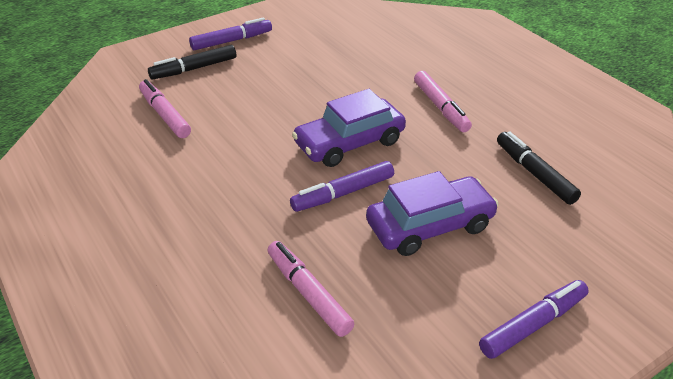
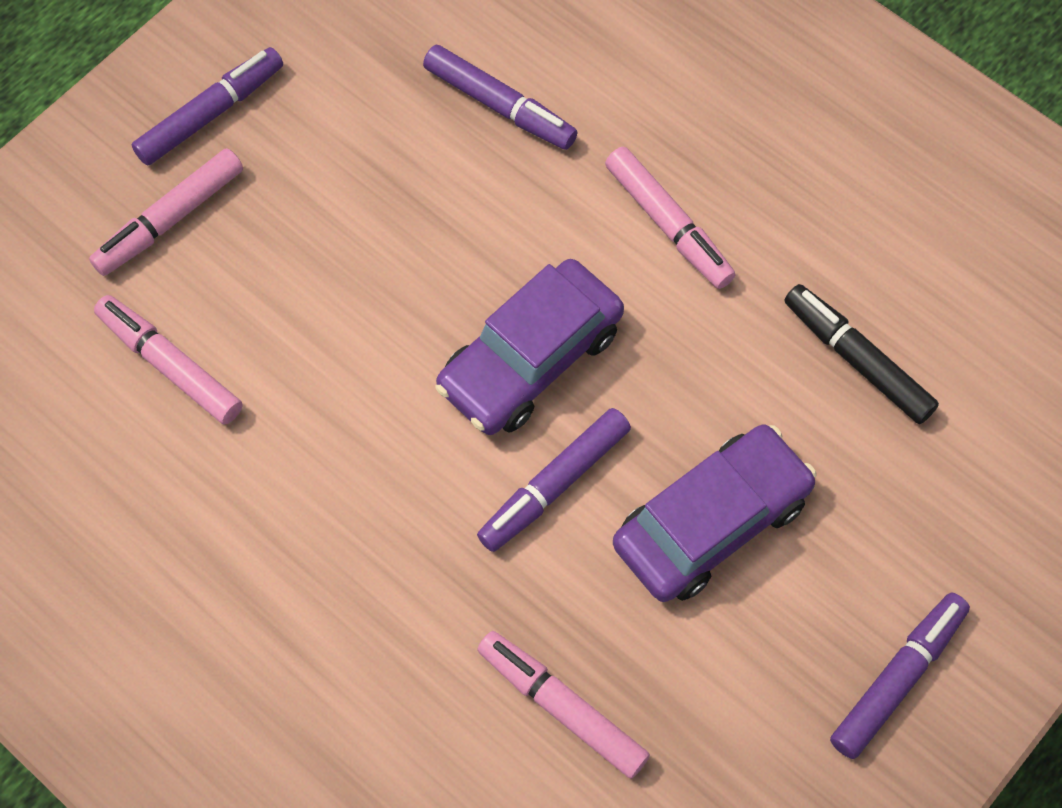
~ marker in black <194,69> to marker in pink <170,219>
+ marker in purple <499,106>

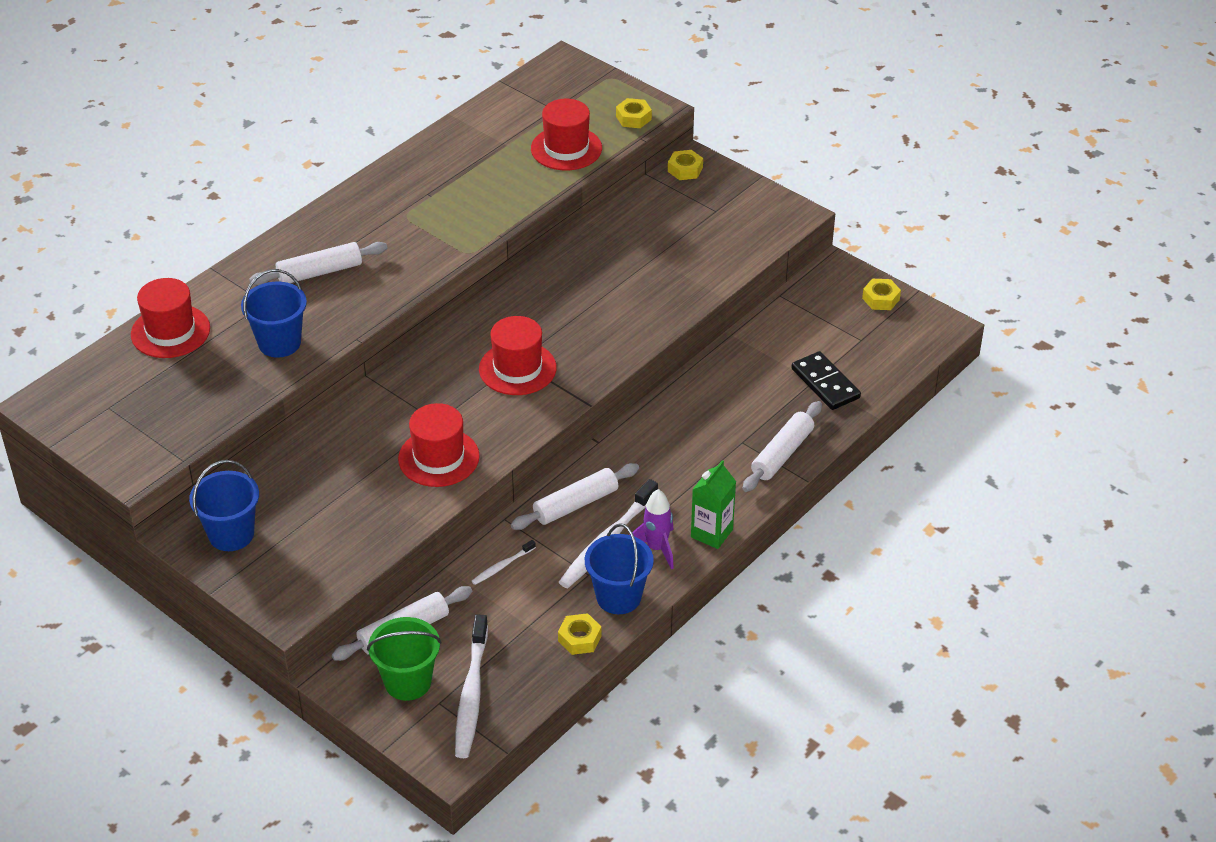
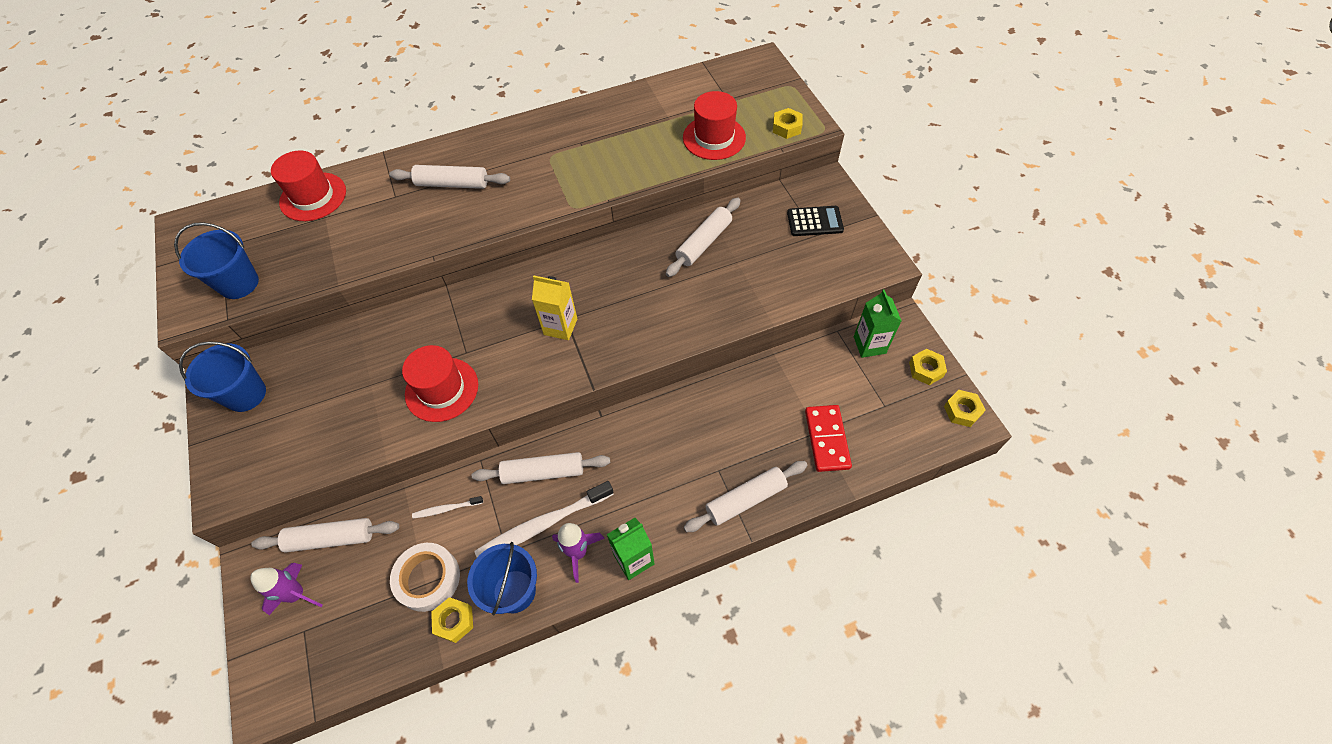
~ bucket in blue <279,343> to <239,283>
~ bucket in green <408,682> to rocket in purple <297,594>
+ tape in white <428,579>
~ hat in red <517,368> to carton in yellow <560,327>
+ rolling pin in white <704,242>
+ calculator in black <814,221>
~ domino in black <825,383> to domino in red <826,439>
+ carton in green <869,345>
~ nut in yellow <685,169> to <962,411>
- toothbrush in white <471,694>

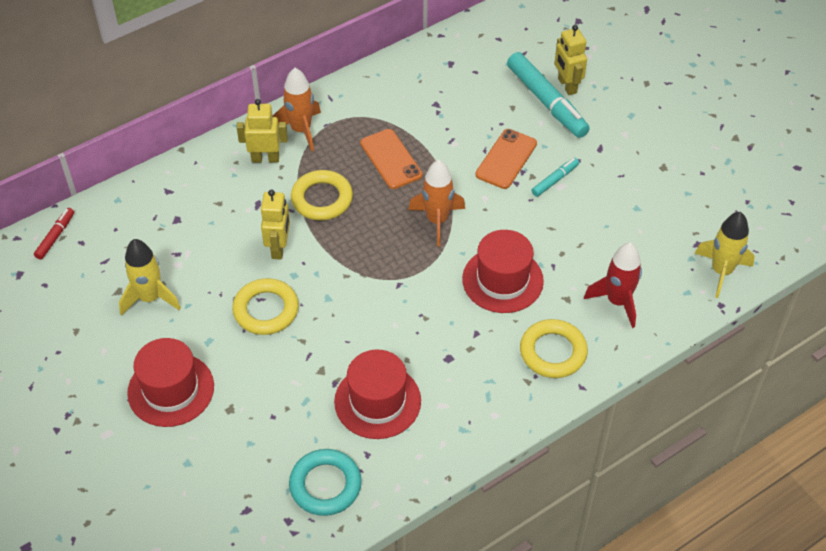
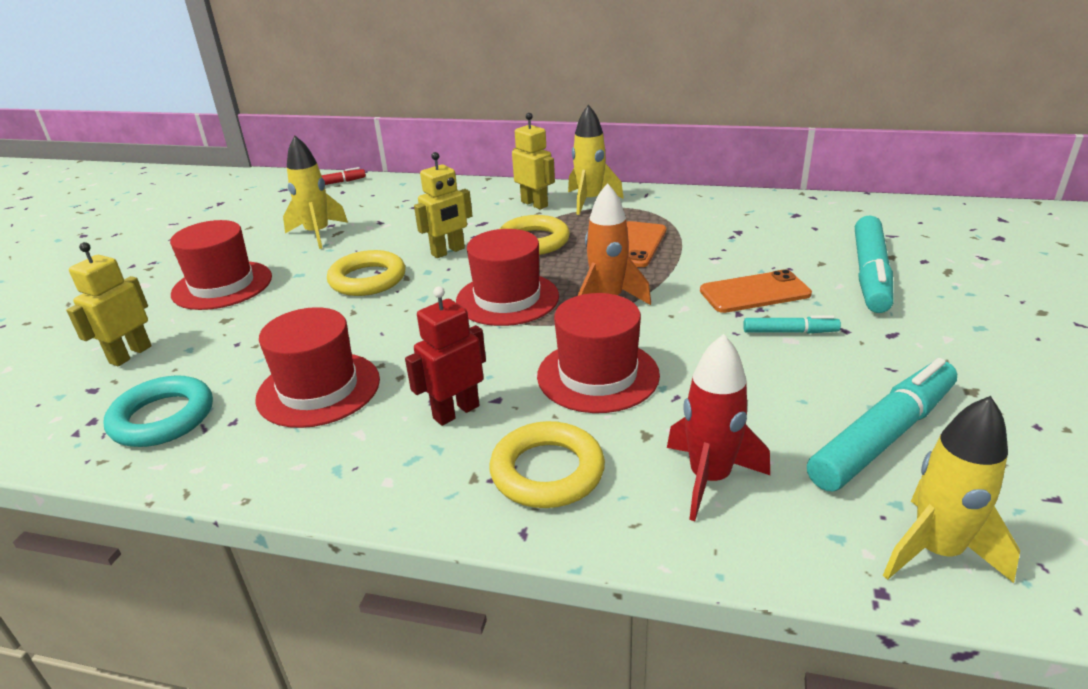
~ robot in yellow <567,86> to <130,354>
+ robot in red <456,412>
+ hat in red <507,299>
~ rocket in orange <301,130> to rocket in yellow <590,201>
+ marker in turquoise <883,436>

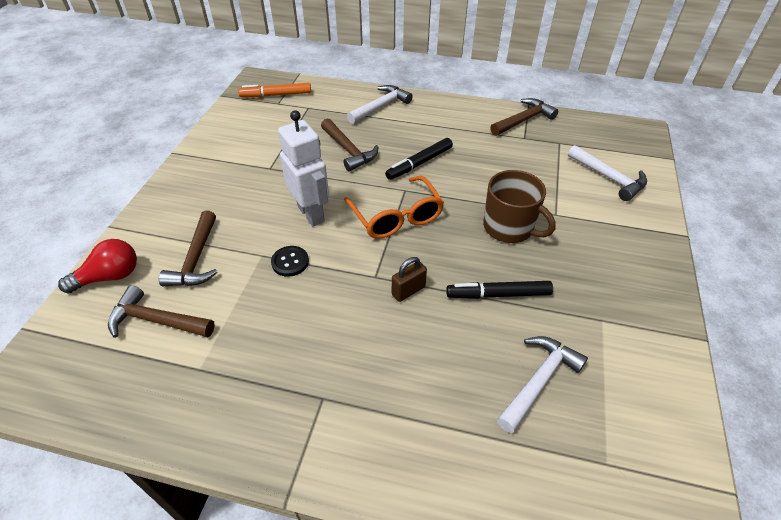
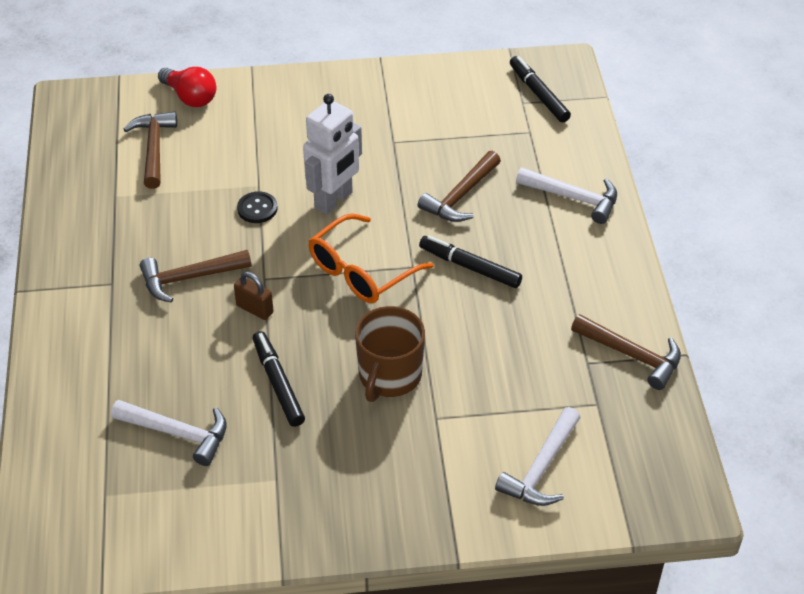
~ hammer in brown <196,259> to <189,278>
~ marker in orange <276,95> to marker in black <538,94>

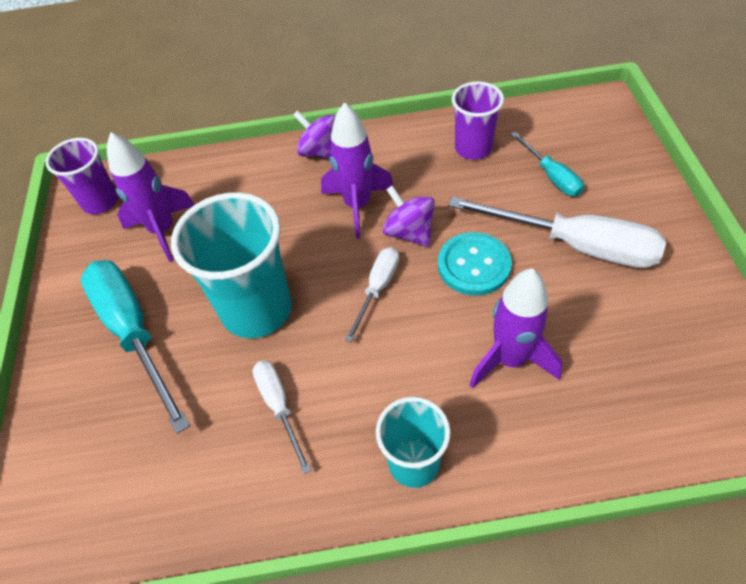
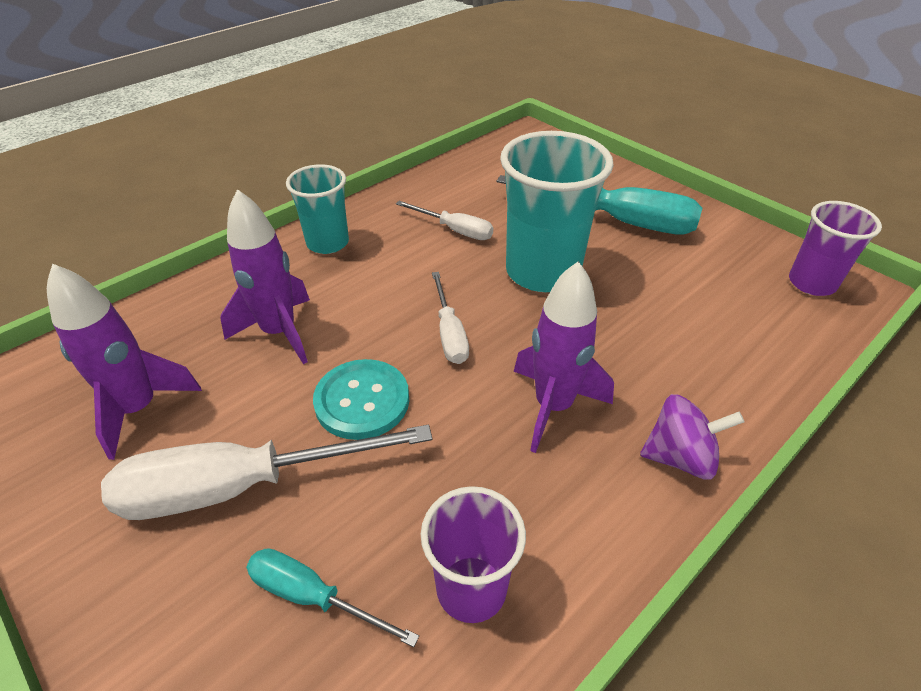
~ rocket in purple <163,230> to <139,409>
- spinning top in purple <409,232>

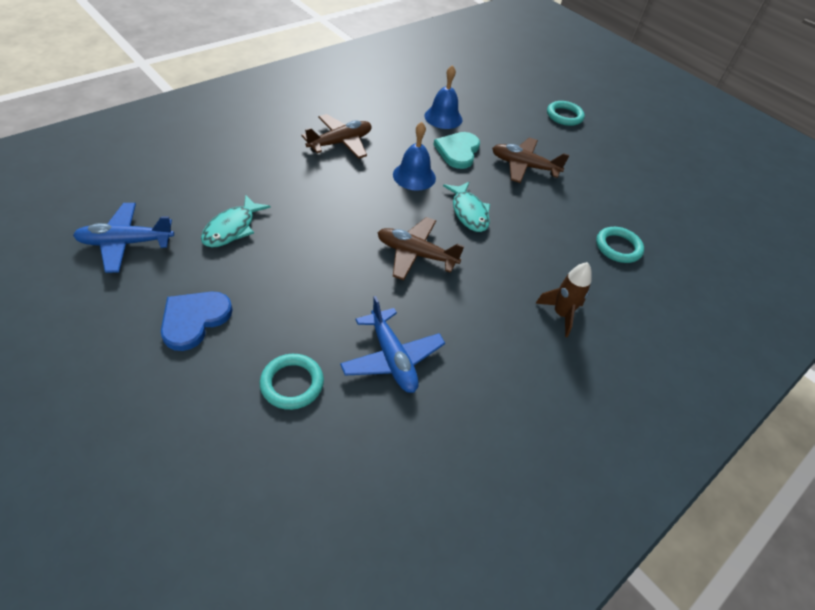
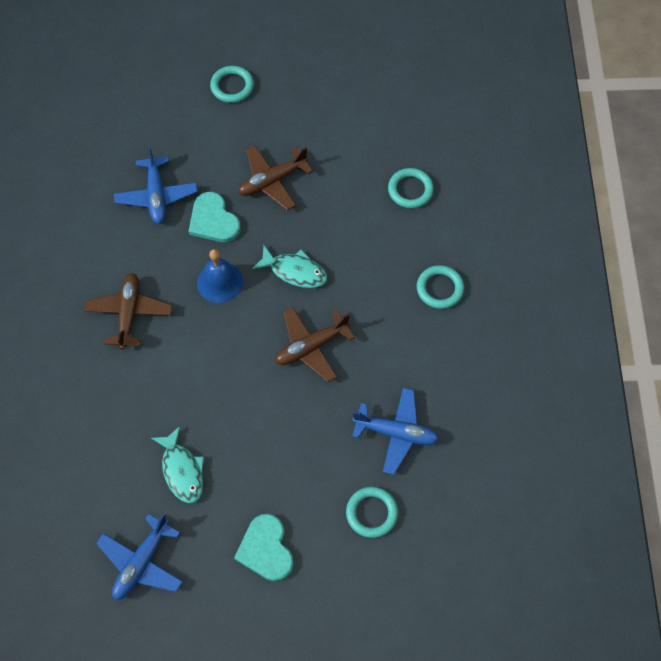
~ bell in blue <443,117> to plane in blue <156,196>
~ heart in blue <194,319> to heart in turquoise <266,549>
~ rocket in brown <561,314> to ring in turquoise <439,288>

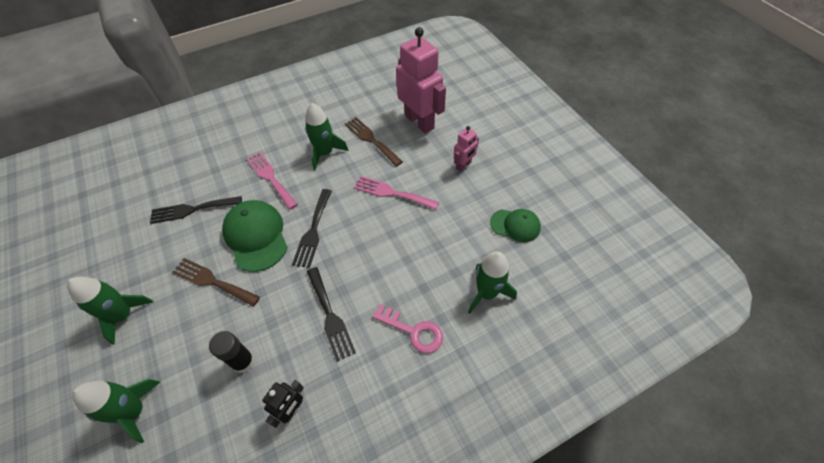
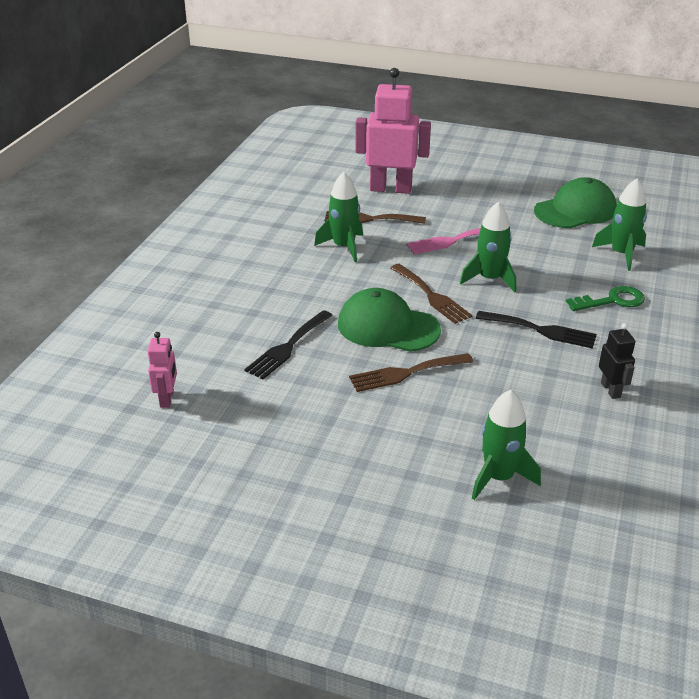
~ robot in pink <463,165> to <167,399>
~ fork in black <313,231> to fork in brown <431,296>
~ rocket in green <123,315> to <489,279>
~ cap in green <515,225> = <575,210> x1.62
~ key in pink <413,331> to key in green <612,301>
- glue stick in black <243,361>
- fork in pink <270,178>

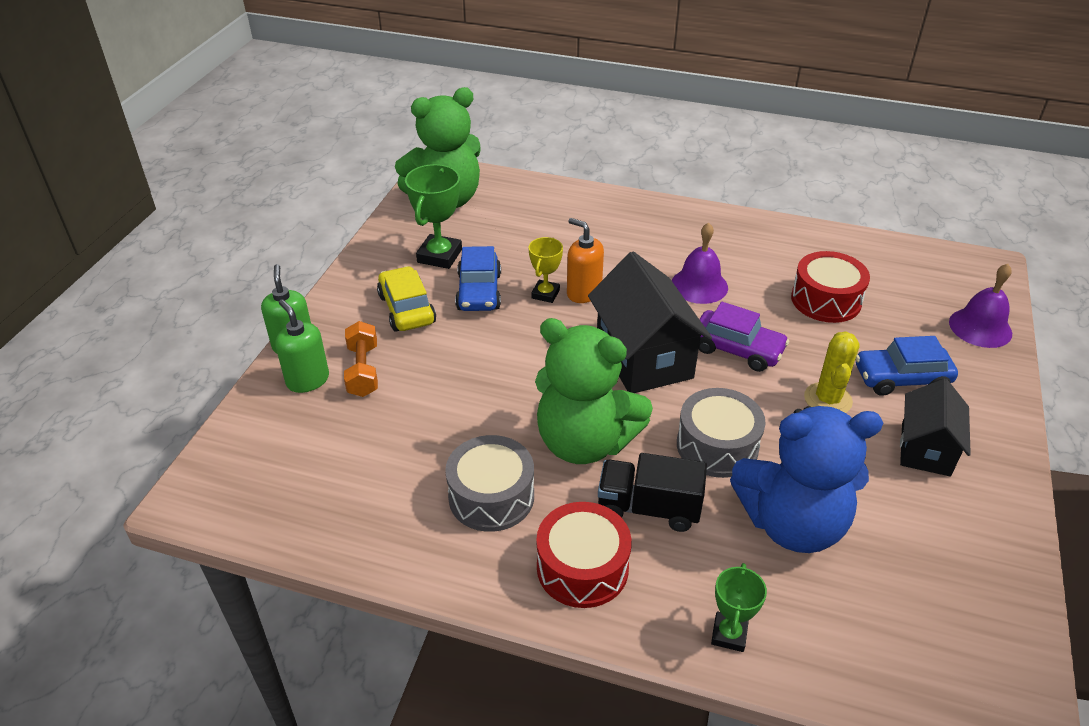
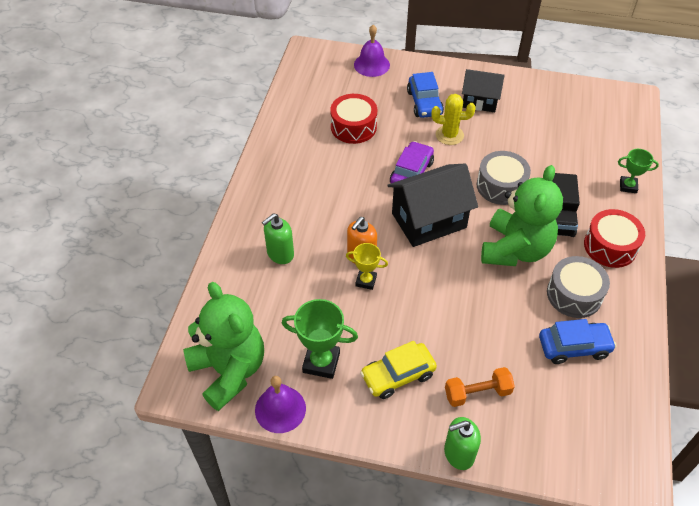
~ bell in purple <699,285> to <280,409>
~ soap dispenser in green <307,380> to <280,254>
~ car in blue <479,292> to <574,347>
- teddy bear in blue <792,524>

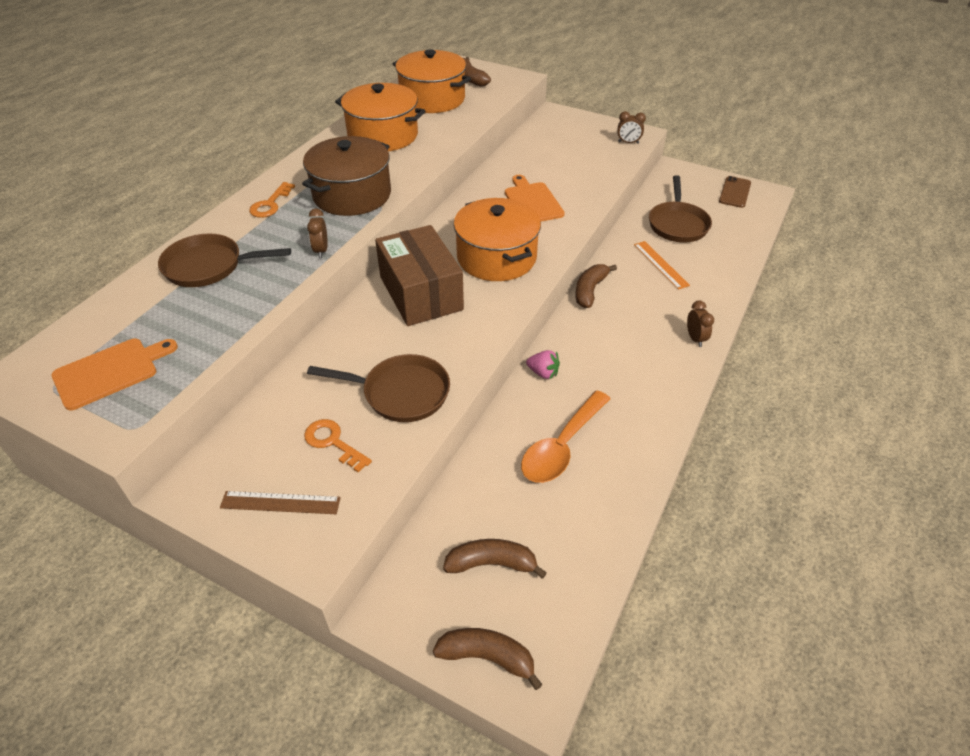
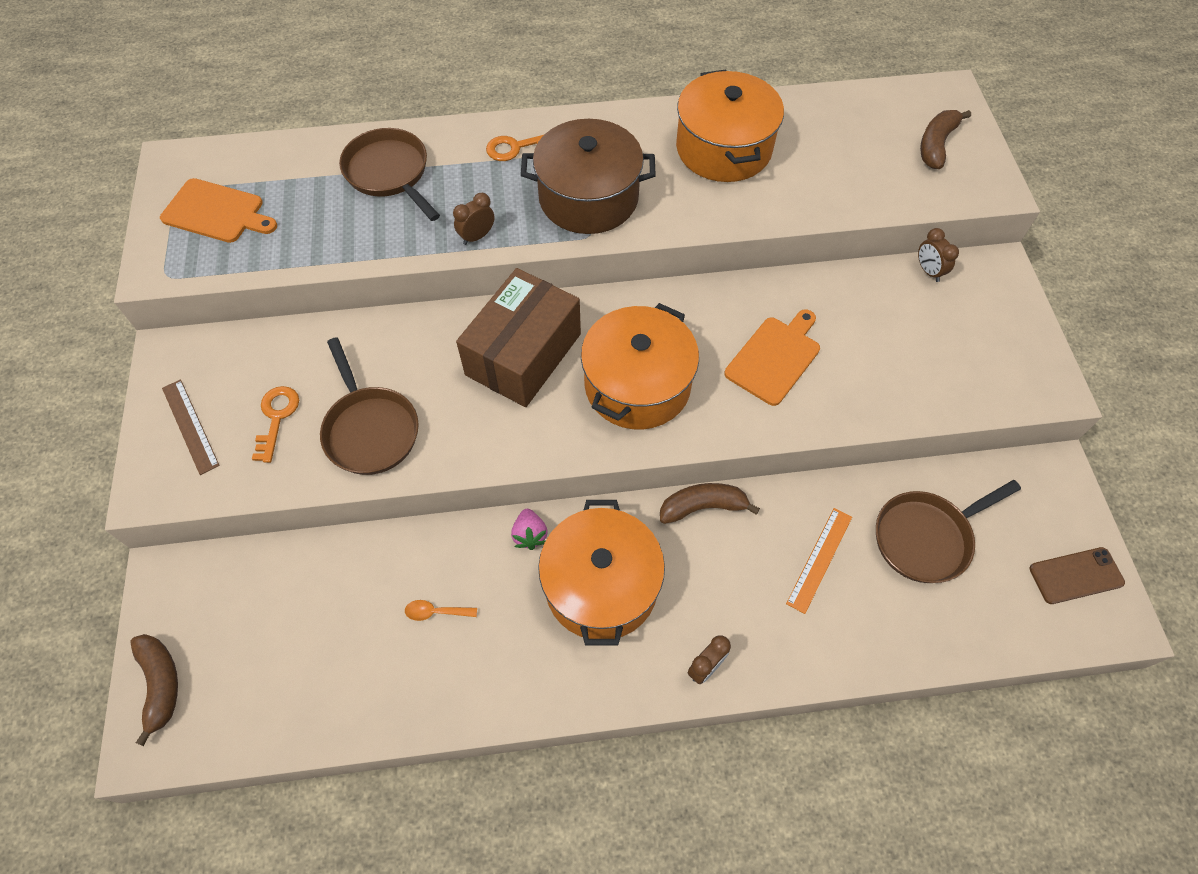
~ spoon in orange <562,446> = <436,612> x0.42
~ pot in orange <432,99> to <601,585>
~ clock in brown <628,142> to <928,271>
- banana in brown <492,563>

